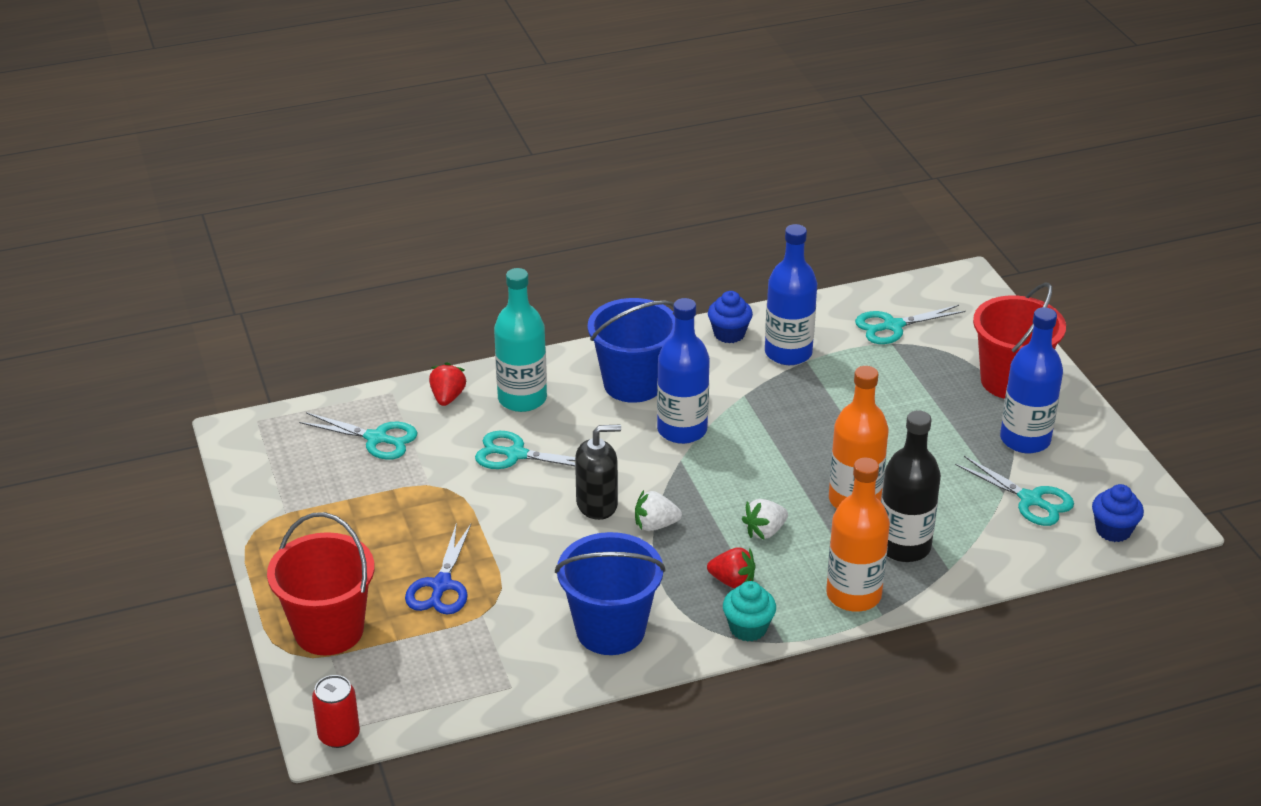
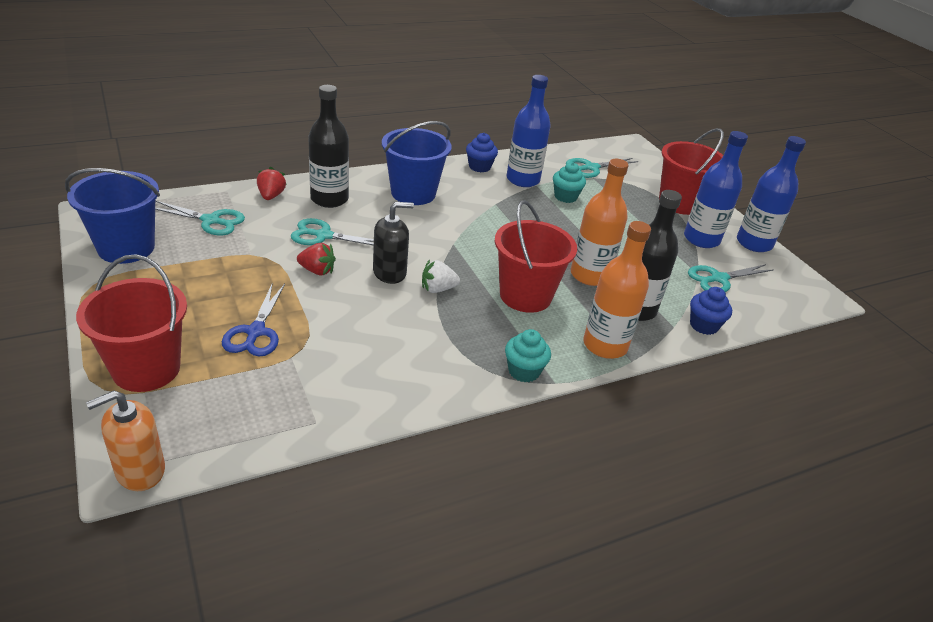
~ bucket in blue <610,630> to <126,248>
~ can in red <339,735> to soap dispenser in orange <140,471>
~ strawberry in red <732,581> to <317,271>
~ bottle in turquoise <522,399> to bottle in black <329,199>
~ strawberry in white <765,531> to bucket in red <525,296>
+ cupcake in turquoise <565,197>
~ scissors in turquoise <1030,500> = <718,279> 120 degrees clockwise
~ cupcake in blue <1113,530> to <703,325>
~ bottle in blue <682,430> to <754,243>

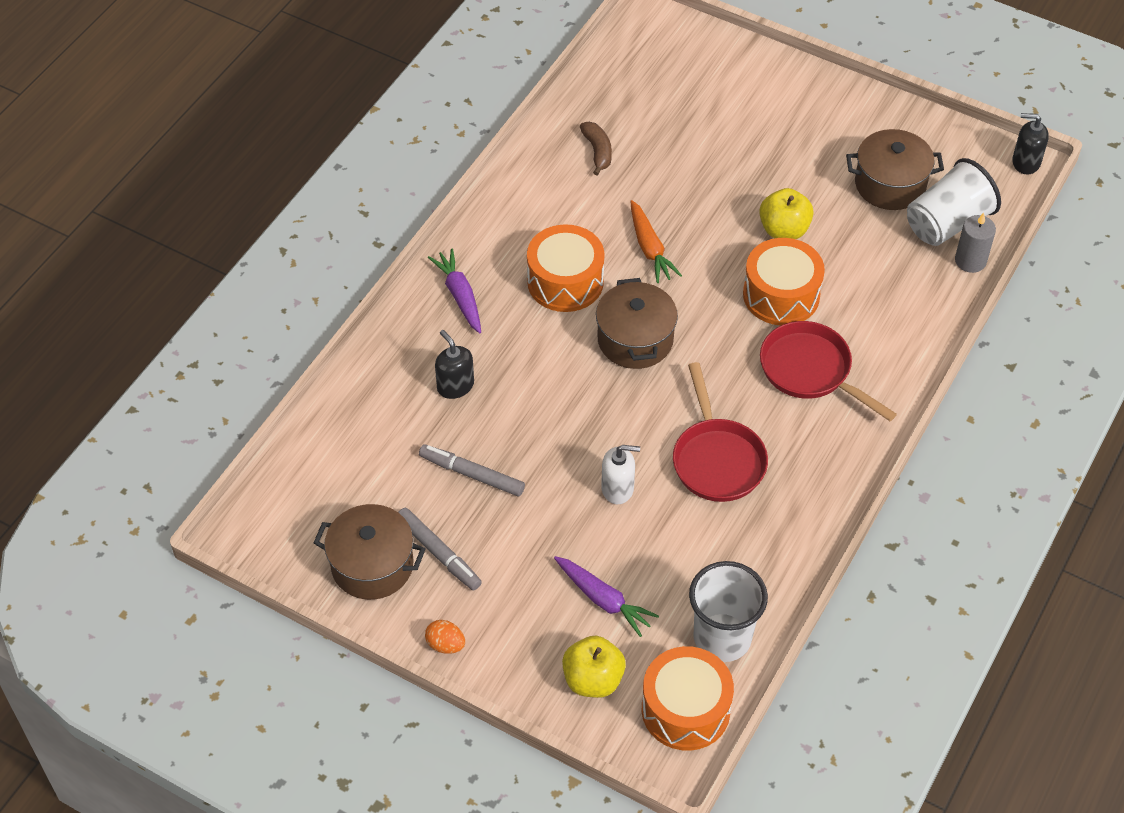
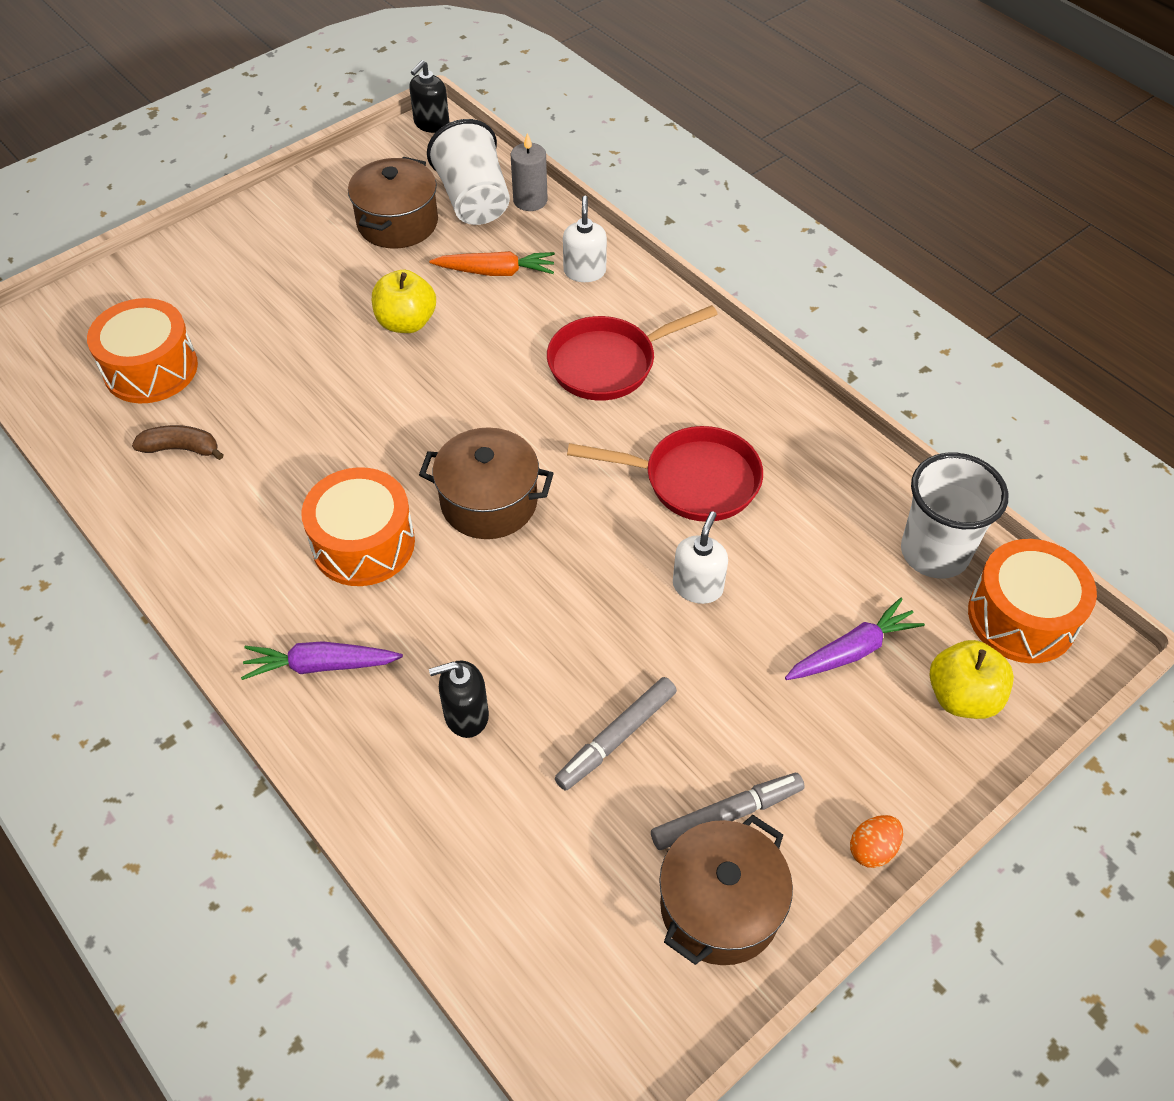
~ drum in orange <781,295> to <151,369>
~ carrot in orange <650,248> to <496,272>
+ soap dispenser in white <584,271>

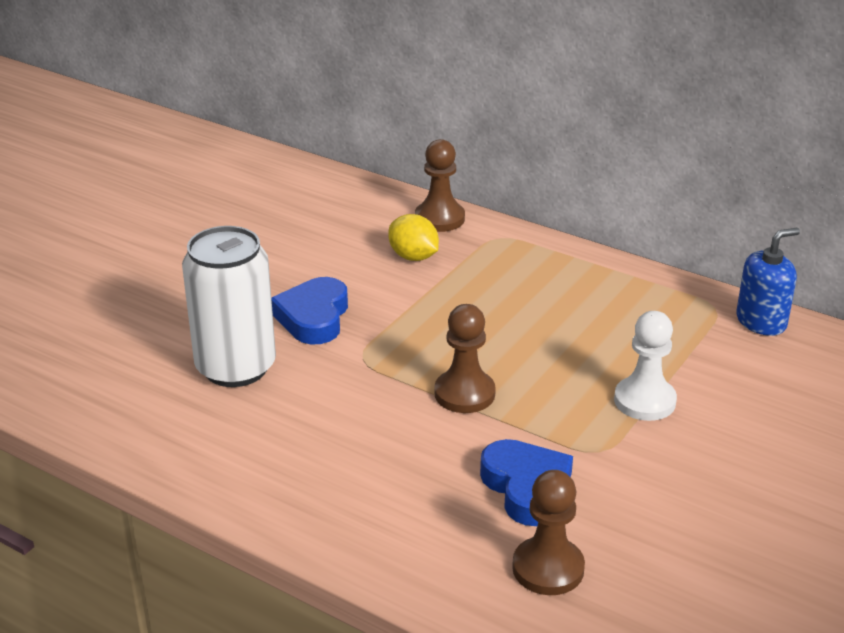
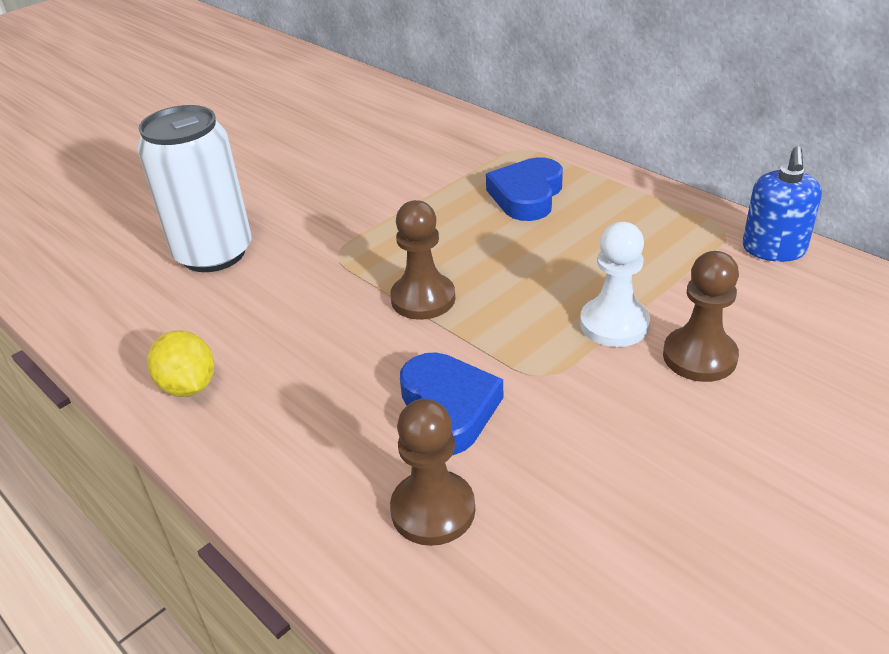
~ lemon in yellow <413,257> to <188,386>
~ heart in blue <313,317> to <527,195>
~ pawn in brown <439,218> to <699,357>
~ soap dispenser in blue <761,321> = <773,249> 120 degrees clockwise

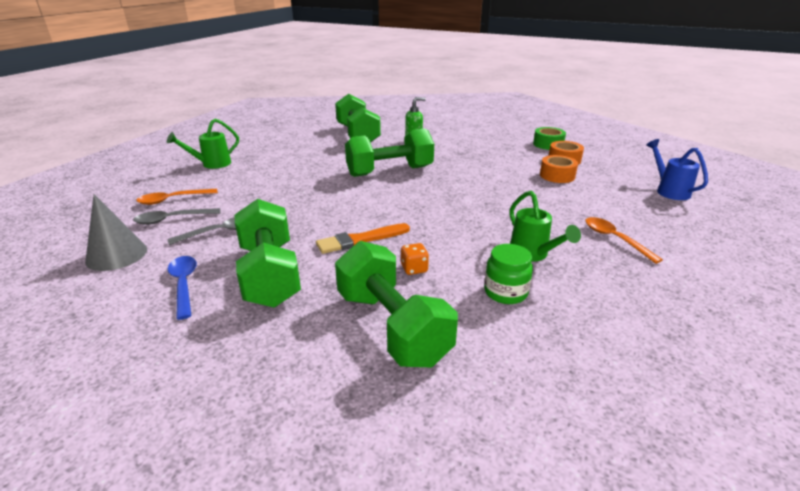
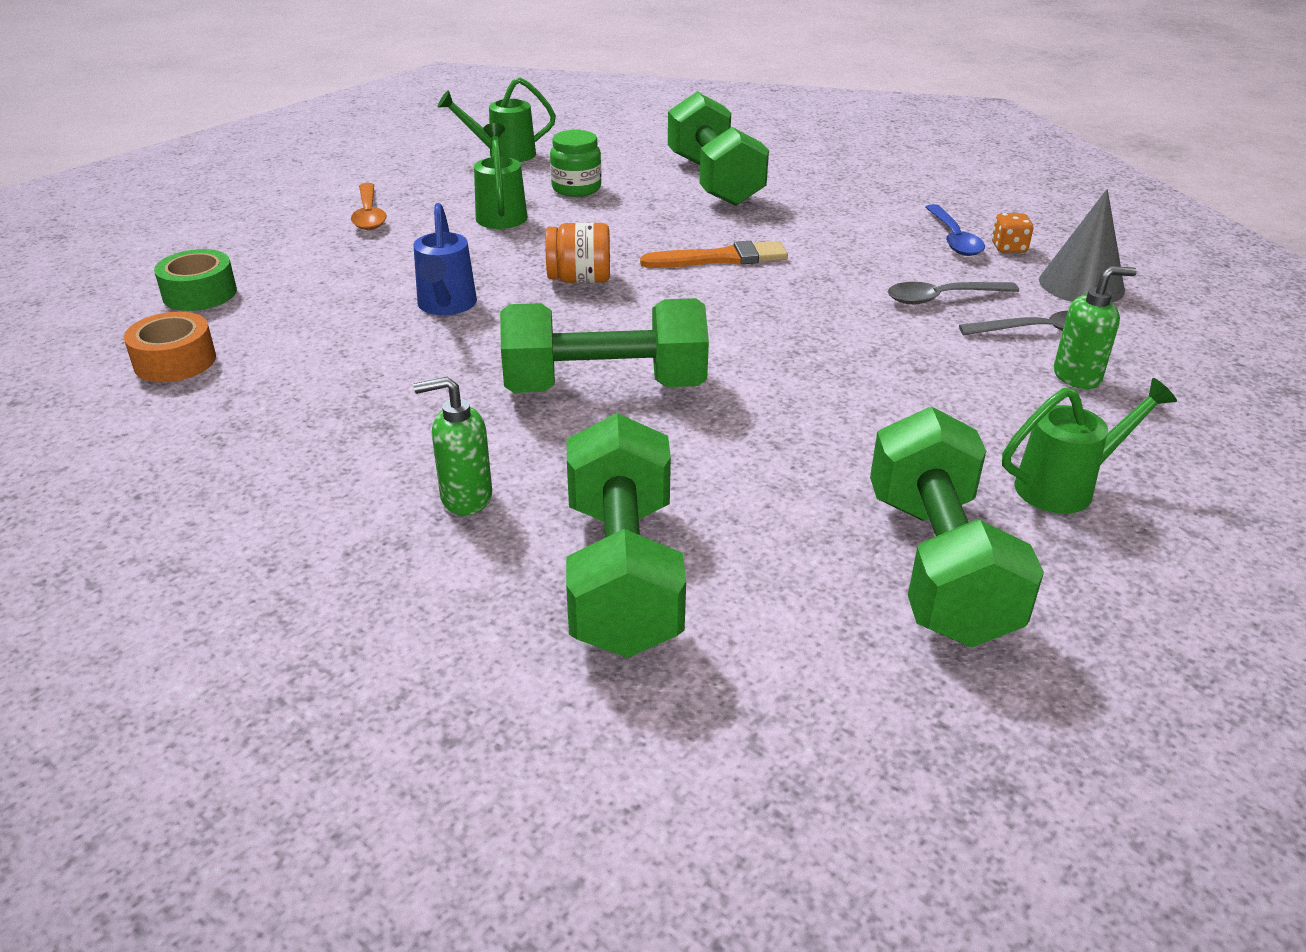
~ tape in green <548,144> to <200,293>
~ watering can in blue <668,190> to <446,306>
+ watering can in green <503,154>
+ jar in orange <579,279>
~ dumbbell in green <269,274> to <938,566>
~ dice in orange <414,269> to <1008,248>
~ spoon in orange <173,200> to soap dispenser in green <1077,377>
- tape in orange <557,175>

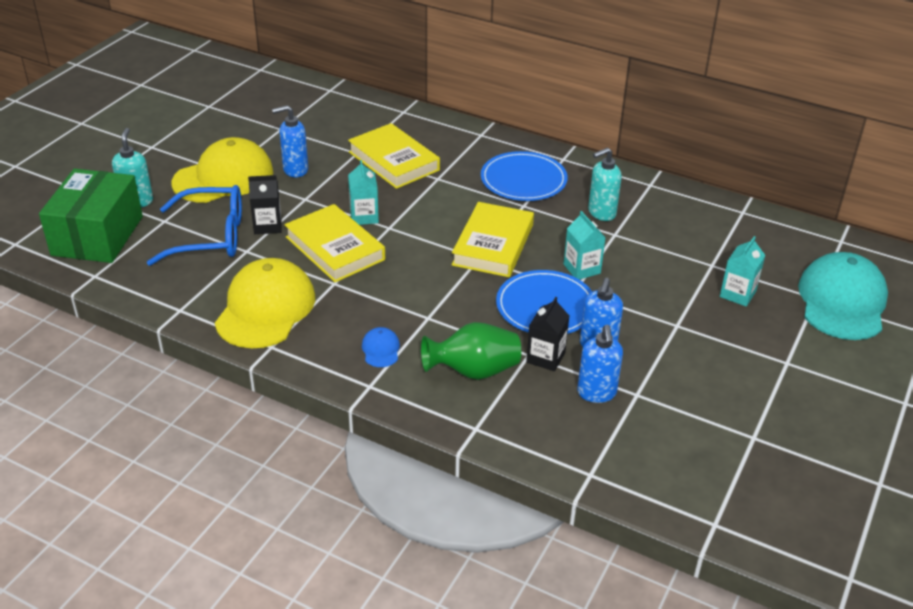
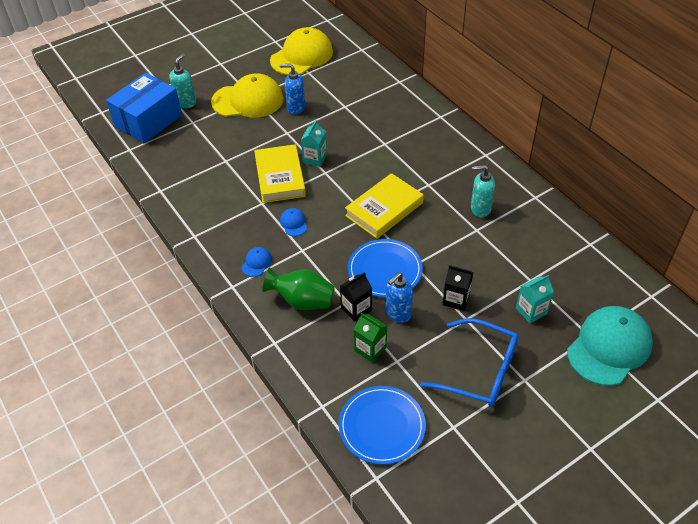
~ box in green <97,236> to box in blue <148,121>
~ cap in yellow <265,309> to <302,56>
+ cap in blue <293,223>
~ plate in blue <523,180> to <382,426>
~ soap dispenser in blue <596,393> to carton in green <370,349>
~ glasses in blue <209,237> to <479,371>
~ carton in black <267,226> to <456,299>
- book in yellow <394,161>
- carton in turquoise <582,269>

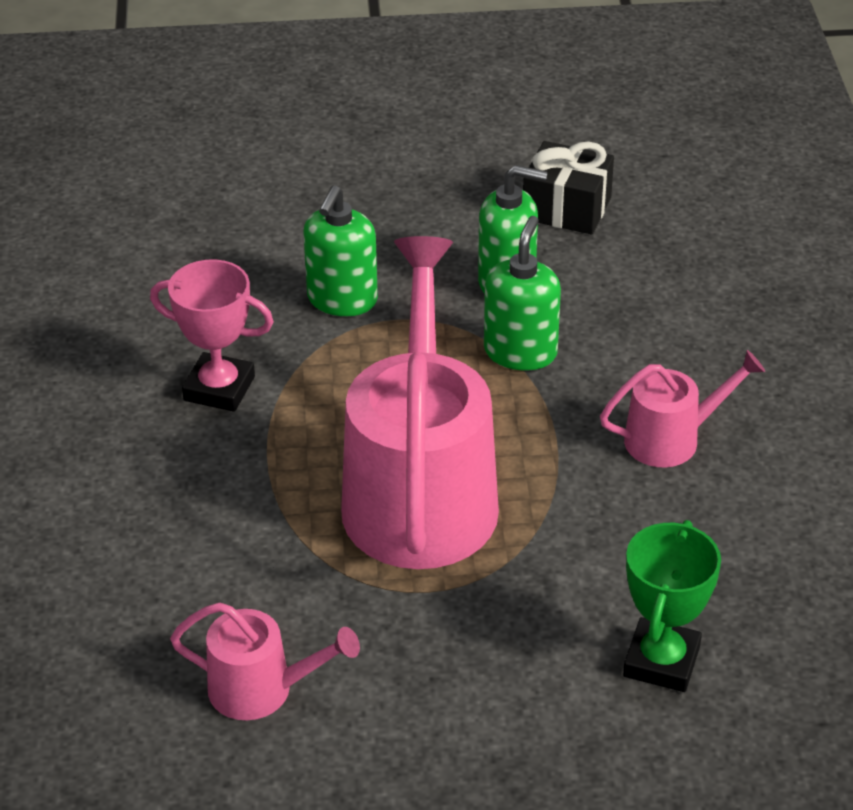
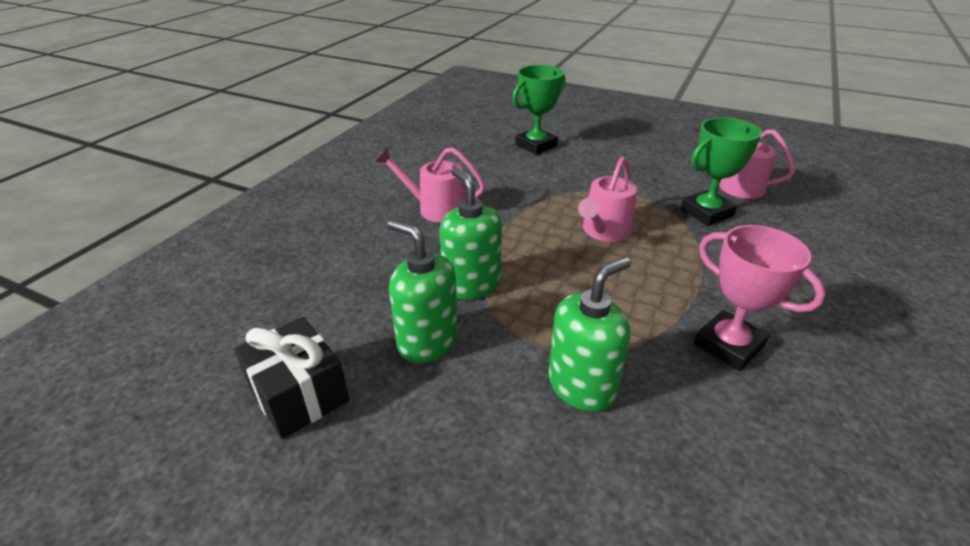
~ soap dispenser in green <520,352> = <471,284> 105 degrees clockwise
~ watering can in pink <420,492> = <604,231> x0.48
+ trophy in green <706,212>

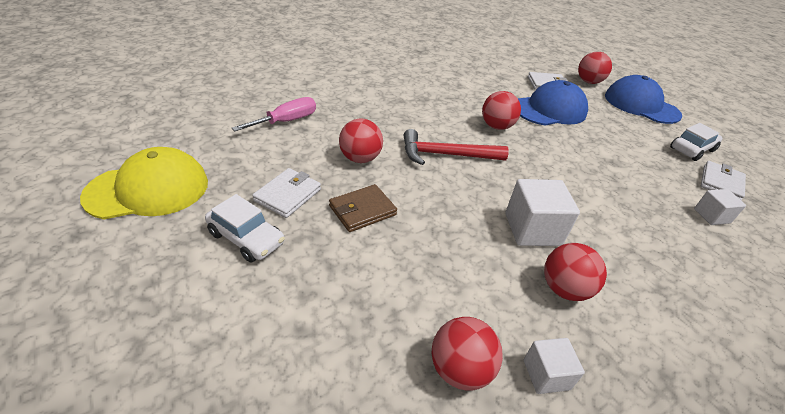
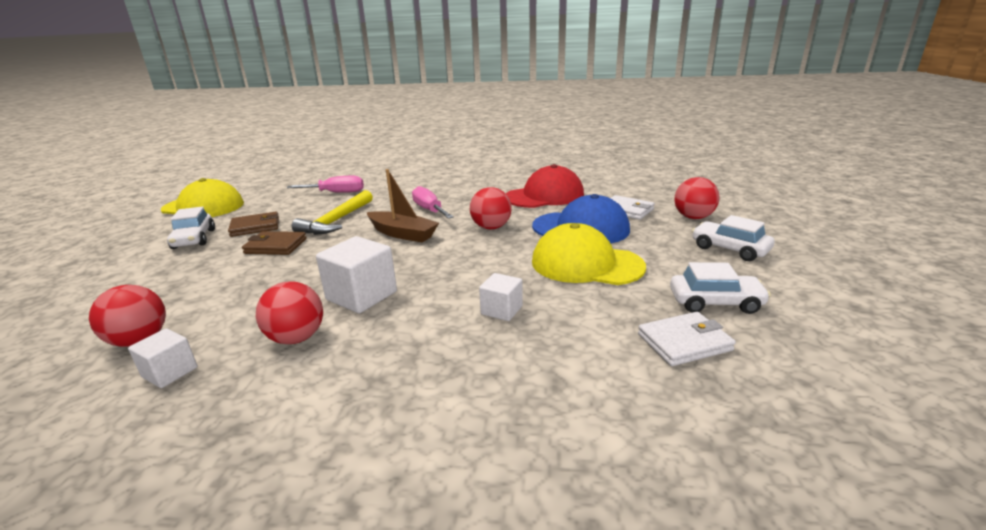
~ wallet in white <287,195> to wallet in brown <255,227>
~ ball in red <360,158> to hammer in yellow <337,221>
~ hammer in red <446,155> to boat in brown <402,234>
+ screwdriver in pink <429,210>
~ cube in white <711,216> to <501,310>
+ cap in red <544,196>
+ cap in yellow <586,264>
~ cap in blue <641,105> to car in white <729,249>

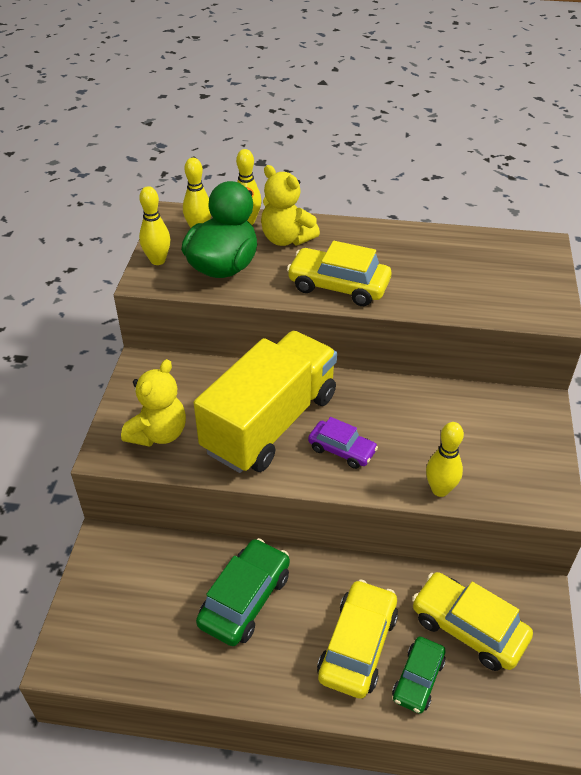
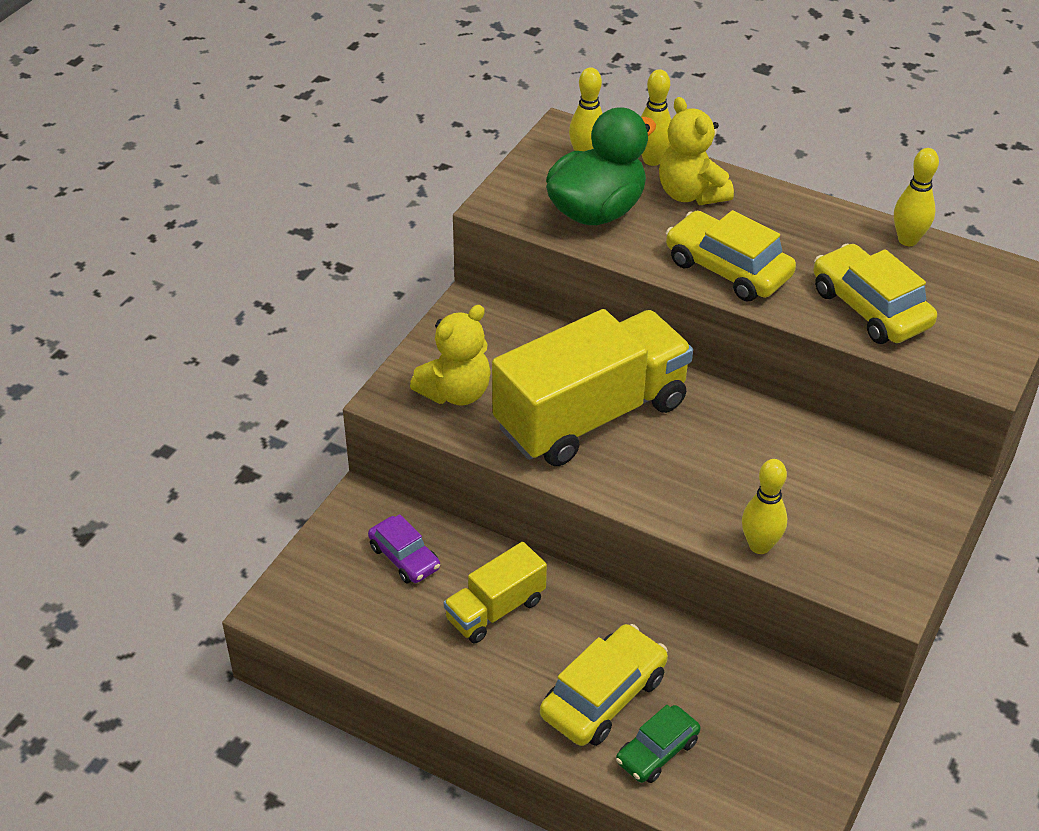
~ car in purple <342,450> to <404,557>
~ car in green <245,599> to truck in yellow <495,610>
~ car in yellow <468,628> to <870,308>
~ bowling pin in yellow <158,260> to <908,240>

